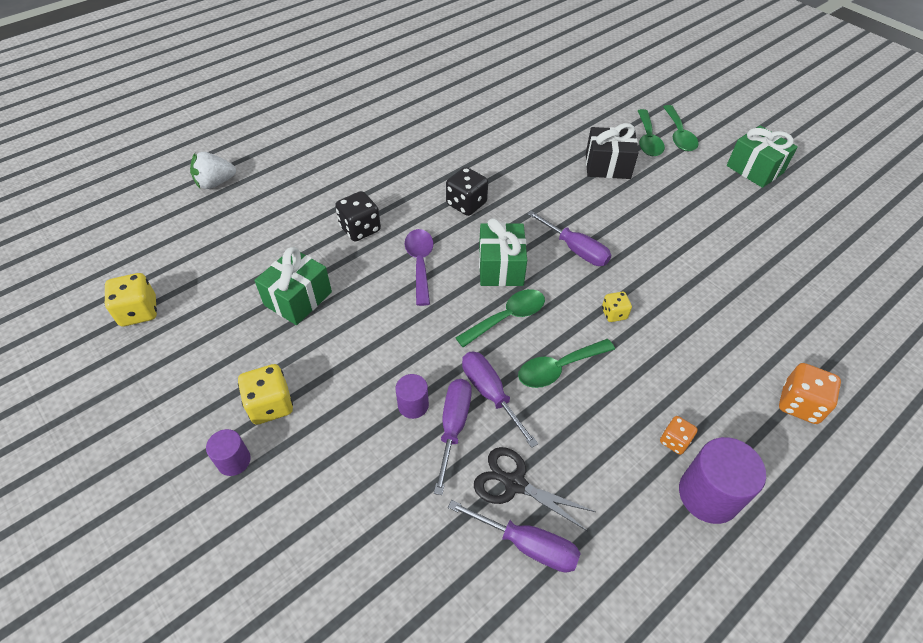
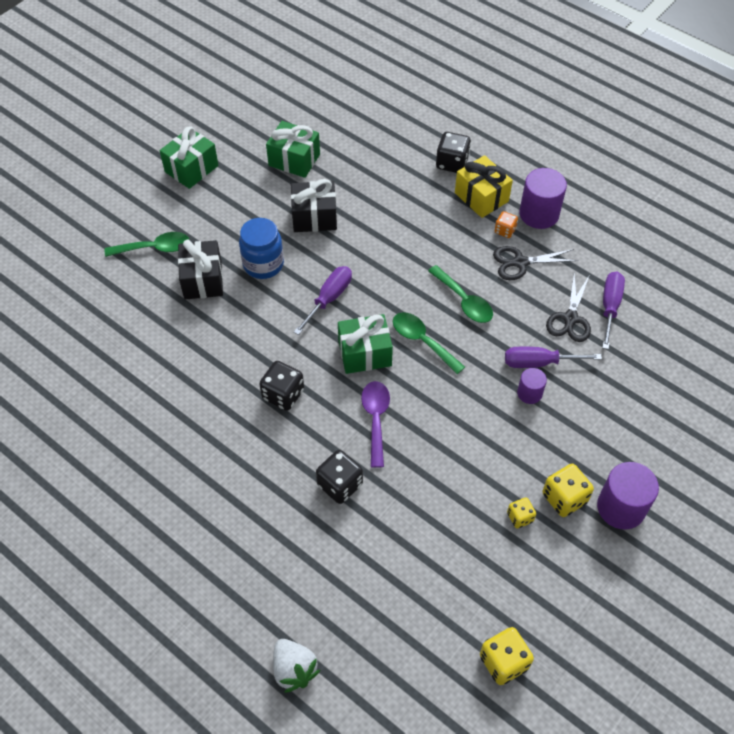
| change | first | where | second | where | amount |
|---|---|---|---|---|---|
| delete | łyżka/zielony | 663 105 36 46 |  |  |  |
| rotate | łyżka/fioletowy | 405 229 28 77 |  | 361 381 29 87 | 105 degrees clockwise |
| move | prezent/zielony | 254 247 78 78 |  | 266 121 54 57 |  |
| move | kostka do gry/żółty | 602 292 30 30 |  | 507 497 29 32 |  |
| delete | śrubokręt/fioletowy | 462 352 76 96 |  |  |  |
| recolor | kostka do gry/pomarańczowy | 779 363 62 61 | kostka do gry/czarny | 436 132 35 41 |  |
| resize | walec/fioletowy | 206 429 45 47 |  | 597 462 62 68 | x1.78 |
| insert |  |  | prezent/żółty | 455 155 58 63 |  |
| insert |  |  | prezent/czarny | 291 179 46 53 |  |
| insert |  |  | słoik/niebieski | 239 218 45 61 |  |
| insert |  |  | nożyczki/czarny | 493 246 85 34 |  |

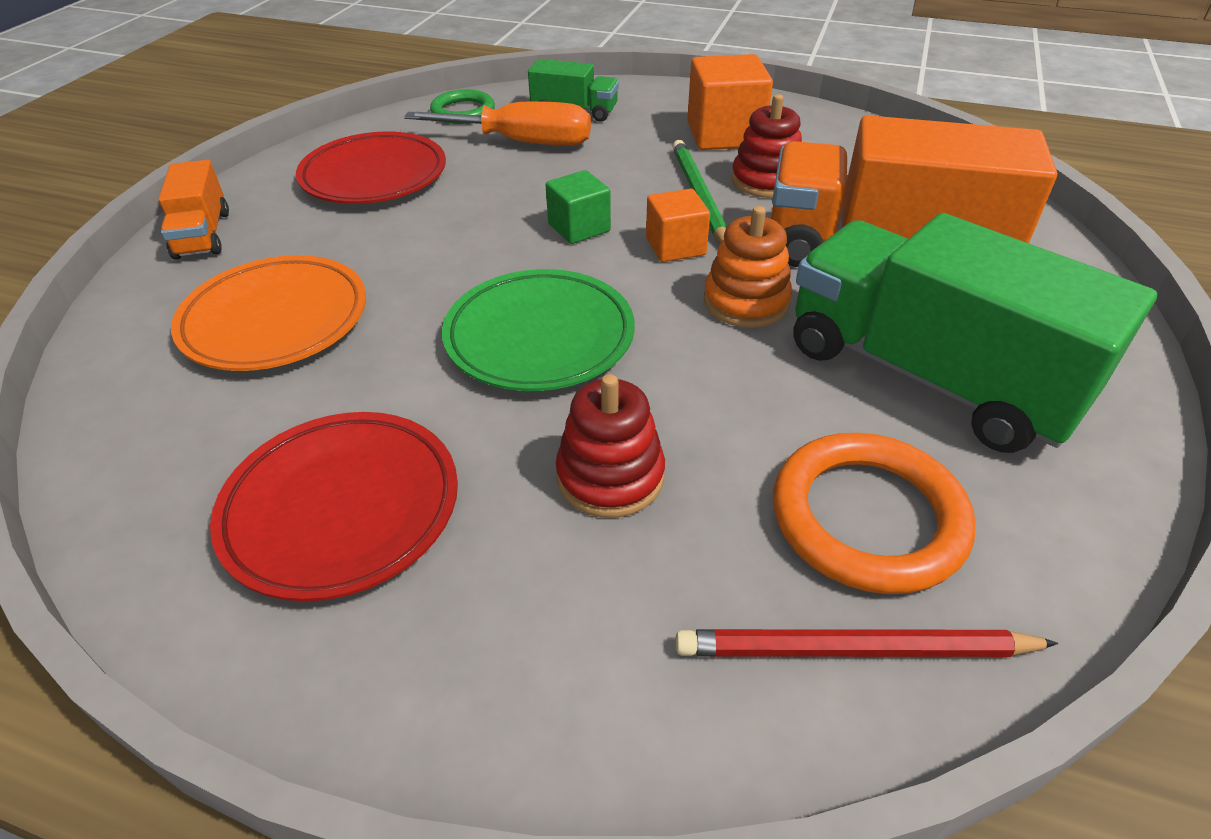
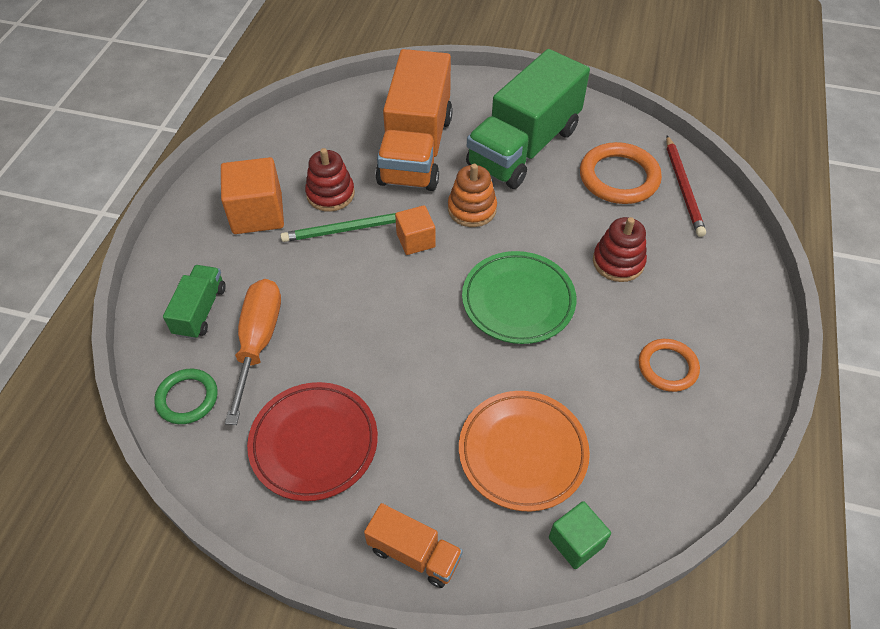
| change | first | where | second | where | amount |
|---|---|---|---|---|---|
| rotate | ciężarówka/pomarańczowy | 158 160 71 100 |  | 364 503 99 85 | 45 degrees clockwise |
| move | sześcian/zielony | 546 170 65 74 |  | 549 501 62 68 |  |
| replace | talerz/czerwony | 210 412 248 189 | pierścień/pomarańczowy | 639 339 61 53 |  |

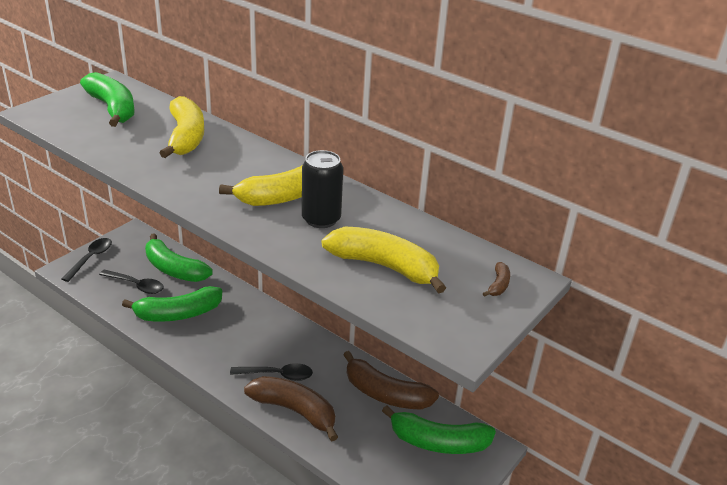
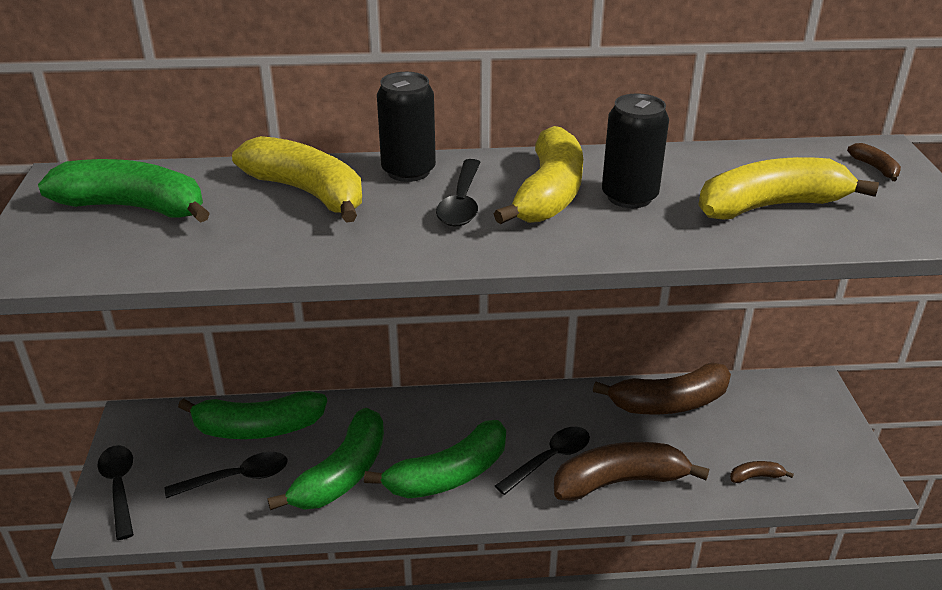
| change | first | where | second | where | amount |
|---|---|---|---|---|---|
| move | banan/zielony | 382 405 114 49 |  | 364 420 142 78 |  |
| insert |  |  | puszka/czarny | 377 72 59 110 |  |
| insert |  |  | łyżka/czarny | 436 159 45 67 |  |
| insert |  |  | banan/brązowy | 730 461 64 22 |  |

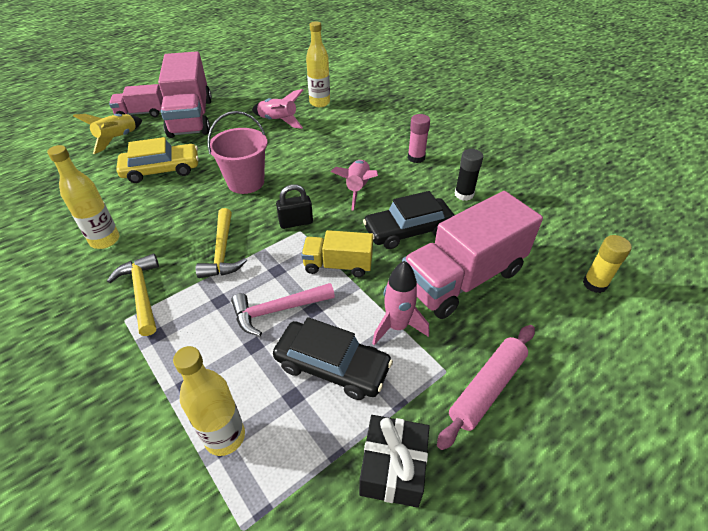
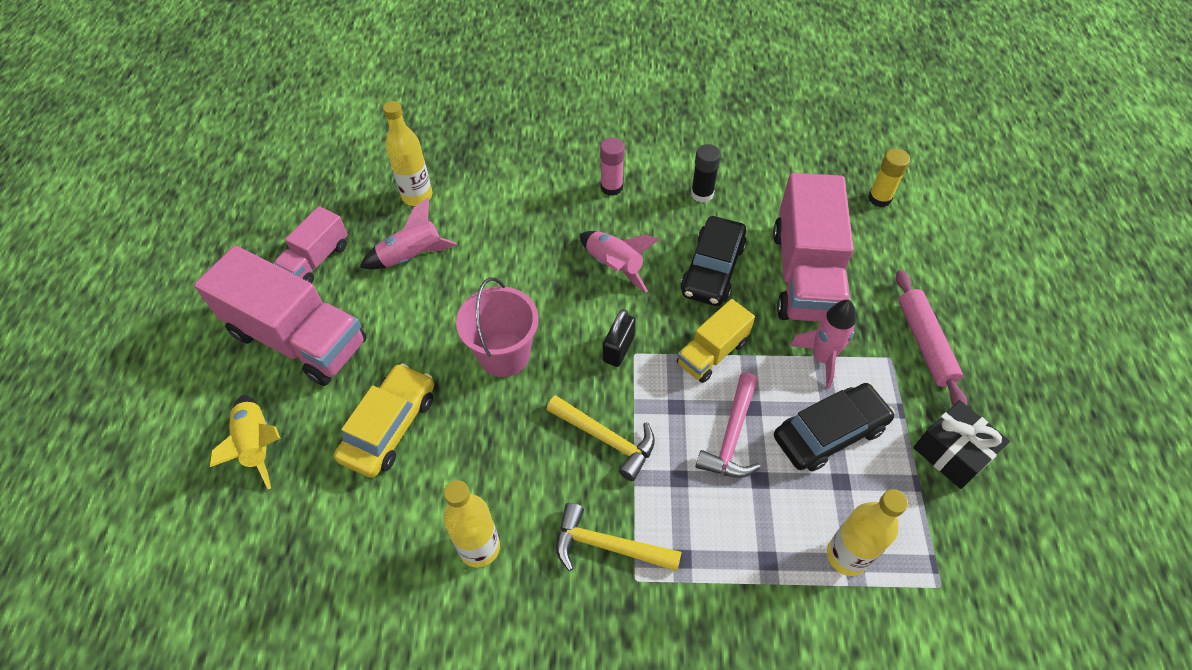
| change | first | where | second | where | amount |
|---|---|---|---|---|---|
| move | ciężarówka/różowy | 109 84 54 33 |  | 273 206 75 77 |  |

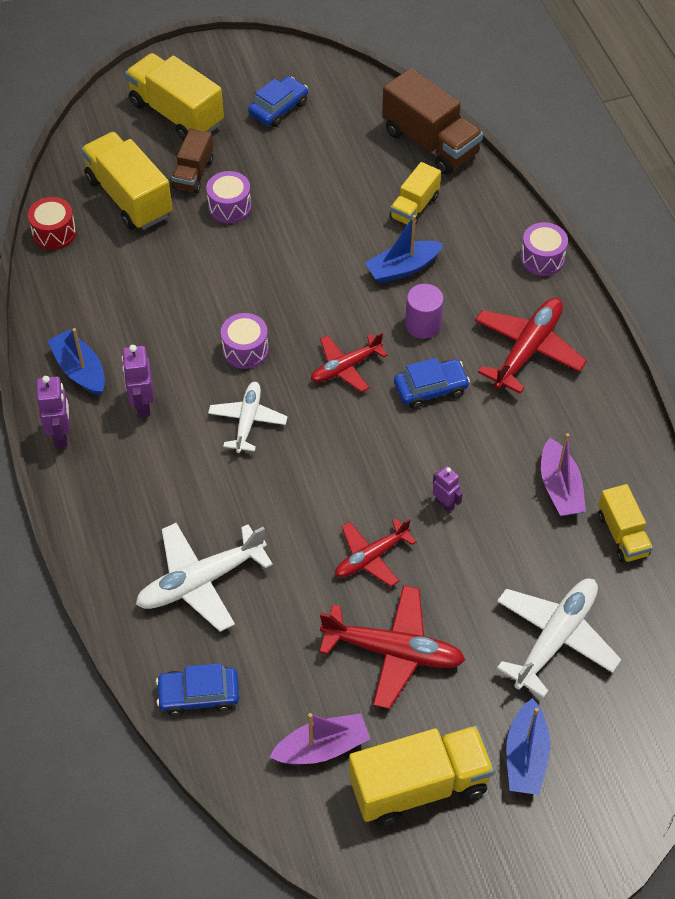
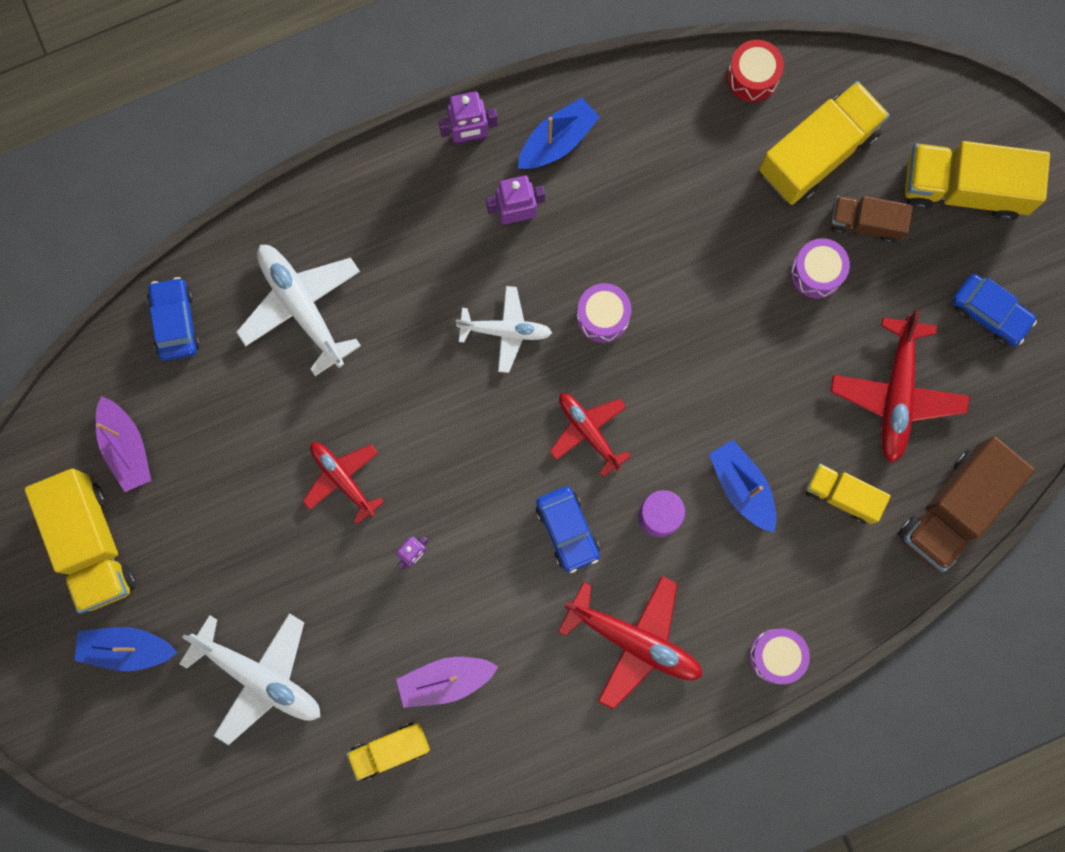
| change | first | where | second | where | amount |
|---|---|---|---|---|---|
| rotate | ciężarówka/żółty | 125 53 99 88 |  | 905 141 145 80 | 120 degrees counterclockwise |
| move | samolot/czerwony | 319 585 146 124 |  | 830 310 140 153 |  |

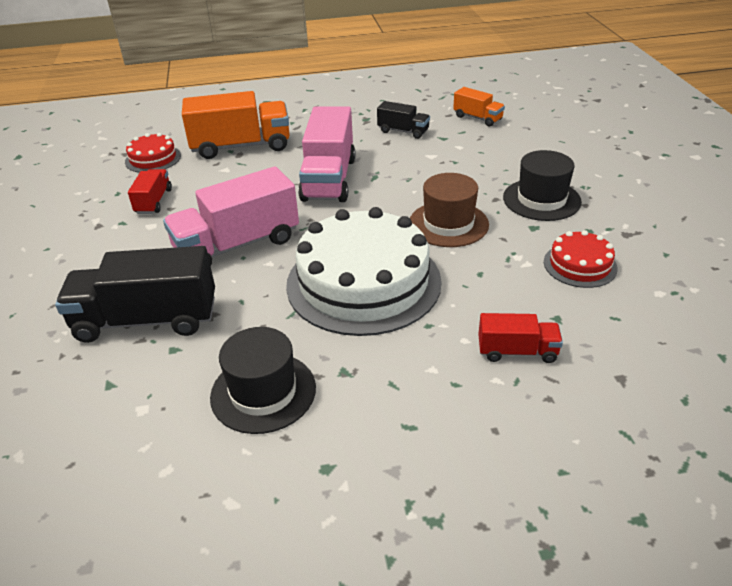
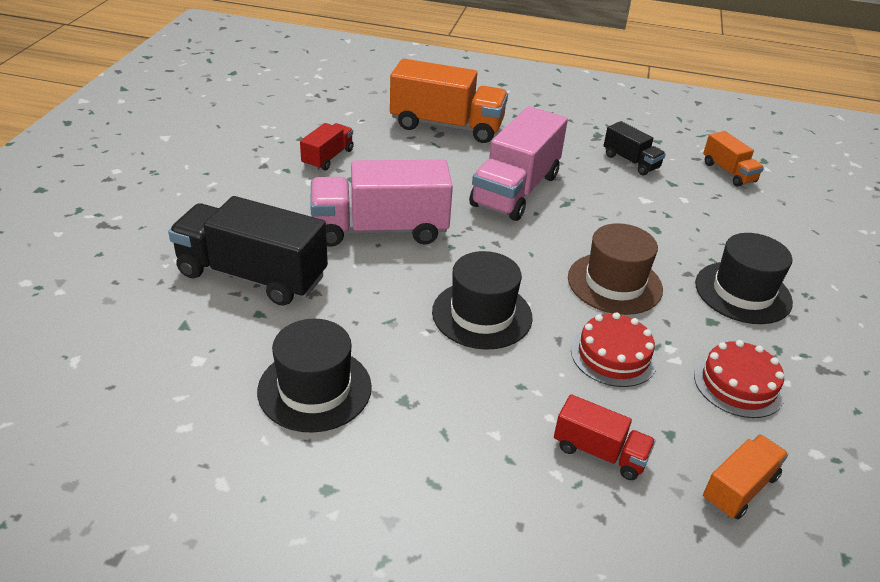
| change | first | where | second | where | amount |
|---|---|---|---|---|---|
| move | tort/czerwony | 125 133 56 40 |  | 571 312 86 75 |  |
| replace | tort/biały | 286 207 156 129 | kapelusz/czarny | 432 251 101 99 |  |
| insert |  |  | ciężarówka/pomarańczowy | 703 434 85 85 |  |

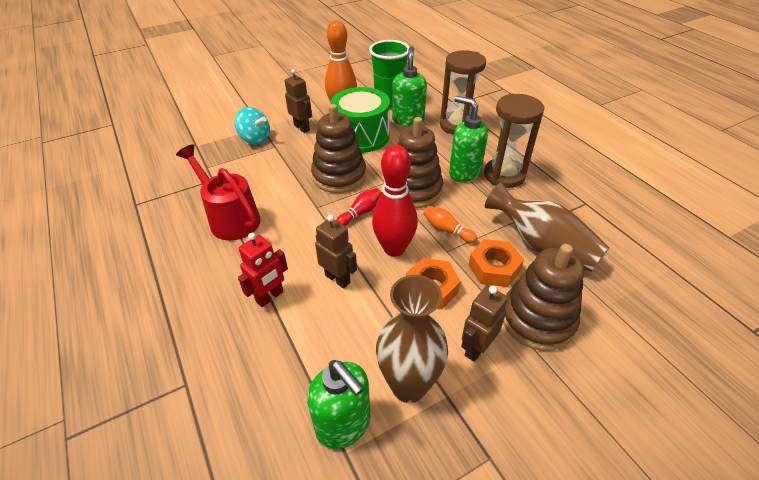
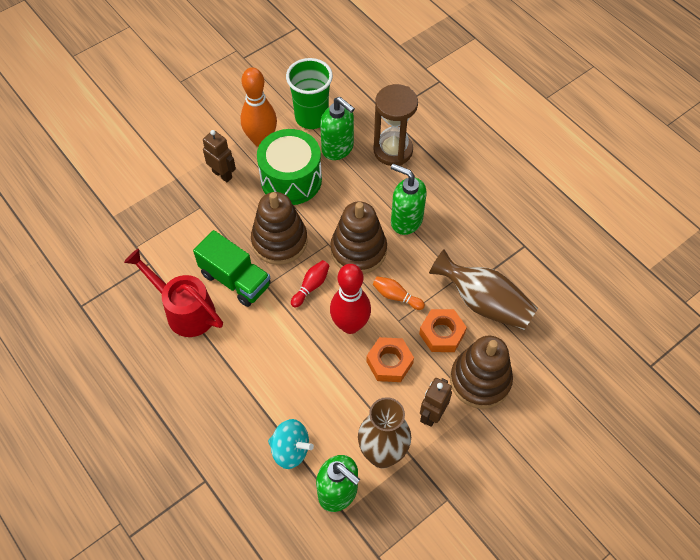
| change | first | where | second | where | amount |
|---|---|---|---|---|---|
| rotate | dozownik mydła/zielony | 392 46 35 81 |  | 320 97 35 63 | 135 degrees clockwise |
| delete | klepsydra/brązowy | 484 93 61 95 |  |  |  |
| move | bączek/turkusowy | 235 107 35 38 |  | 268 419 46 50 |  |
| delete | robot/brązowy | 315 215 42 74 |  |  |  |
| delete | robot/czerwony | 238 233 50 74 |  |  |  |
| insert |  |  | ciężarówka/zielony | 193 230 78 77 |  |

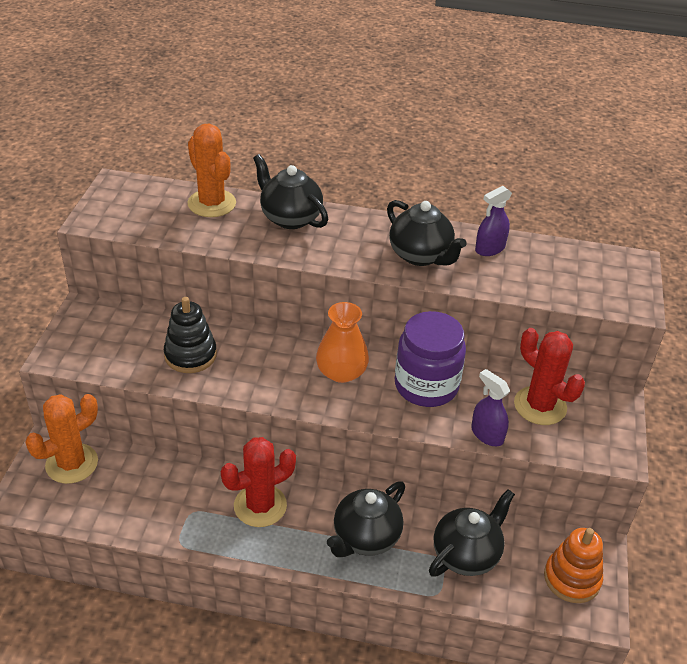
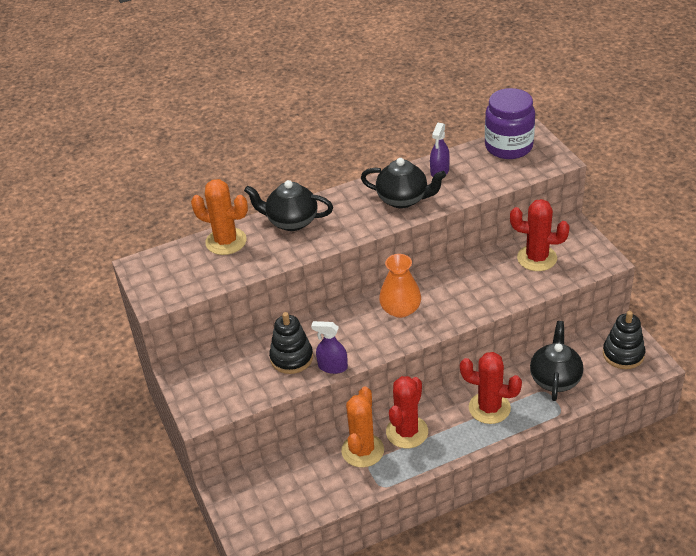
| change | first | where | second | where | amount |
|---|---|---|---|---|---|
| move | słoik/fioletowy | 395 311 71 96 |  | 485 88 50 71 |  |
| move | spryskiwacz/fioletowy | 471 369 39 77 |  | 311 321 37 53 |  |
| move | kaktus/pomarańczowy | 25 394 73 90 |  | 341 386 43 82 |  |
| replace | imbryk/czarny | 327 481 78 76 | kaktus/czerwony | 460 352 62 72 |  |
| recolor | zabawka nakładanka/pomarańczowy | 544 528 59 75 | zabawka nakładanka/czarny | 603 311 42 58 |  |

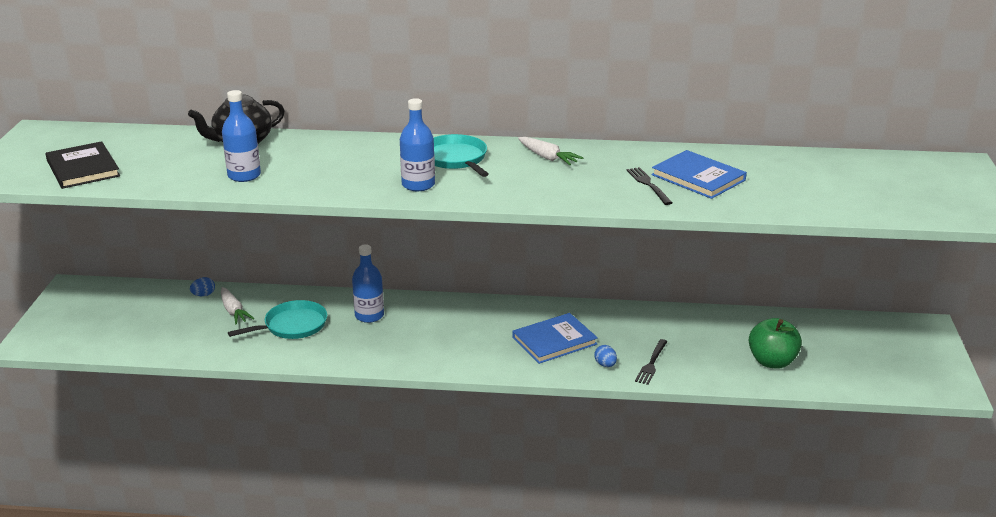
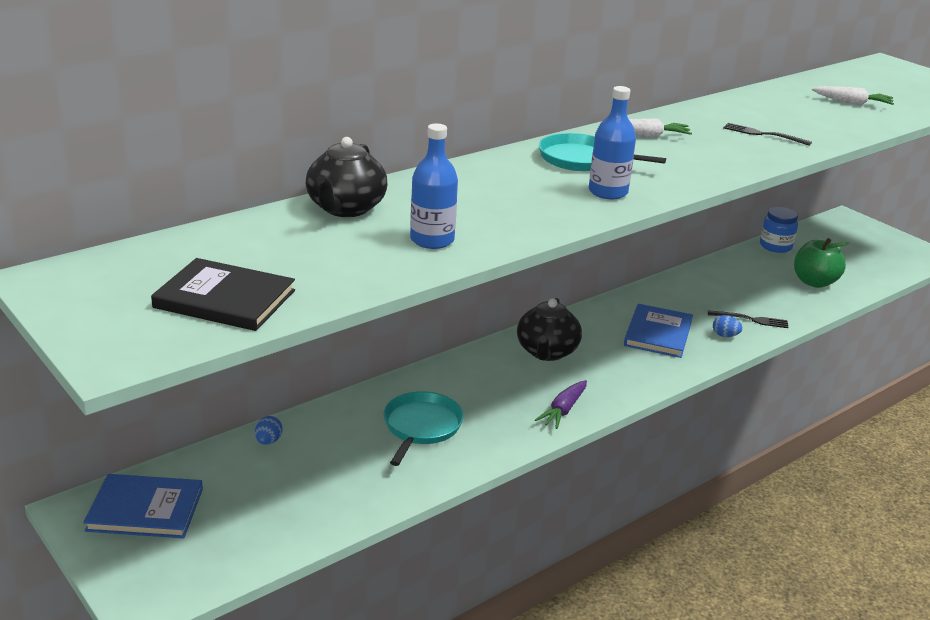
| change | first | where | second | where | amount |
|---|---|---|---|---|---|
| move | książka/niebieski | 651 150 96 49 |  | 83 474 120 64 |  |
| delete | butelka/niebieski | 352 244 32 79 |  |  |  |
| move | marchewka/biały | 221 287 34 38 |  | 812 86 82 19 |  |
| rotate | widelec/czarny | 635 339 33 46 |  | 708 310 80 18 | 60 degrees counterclockwise |
| insert |  |  | słoik/niebieski | 760 207 38 46 |  |
| insert |  |  | imbryk/czarny | 517 298 65 63 |  |
| insert |  |  | marchewka/fioletowy | 535 380 52 49 |  |

